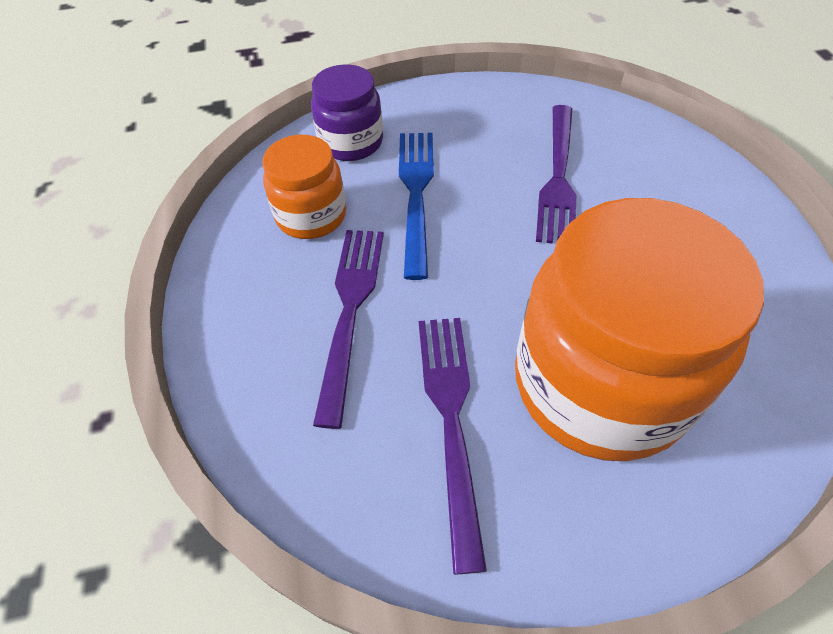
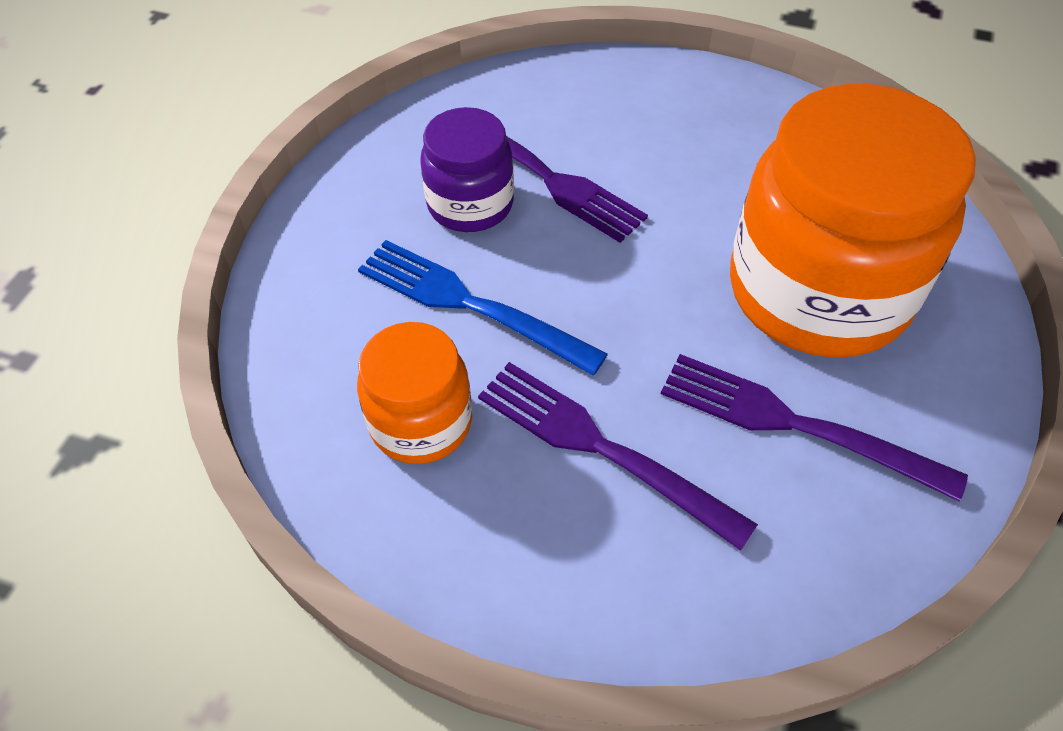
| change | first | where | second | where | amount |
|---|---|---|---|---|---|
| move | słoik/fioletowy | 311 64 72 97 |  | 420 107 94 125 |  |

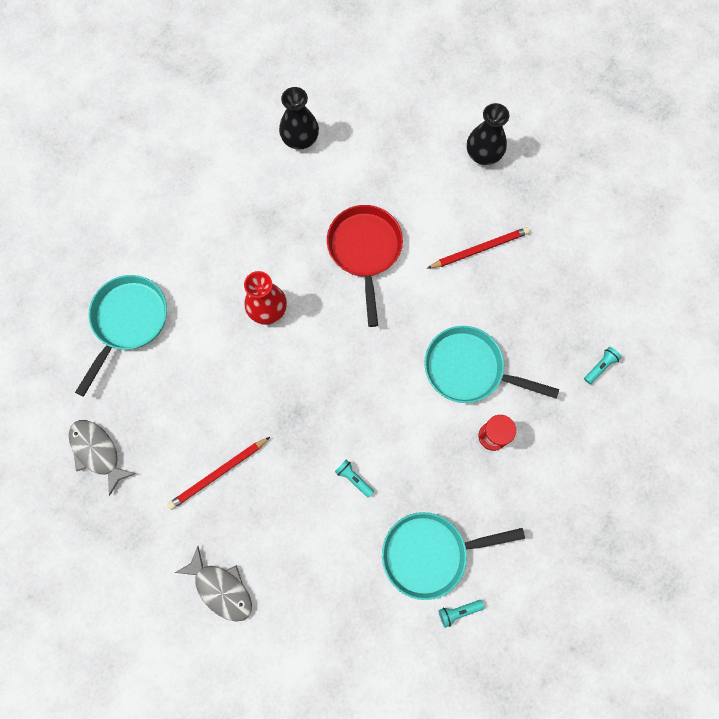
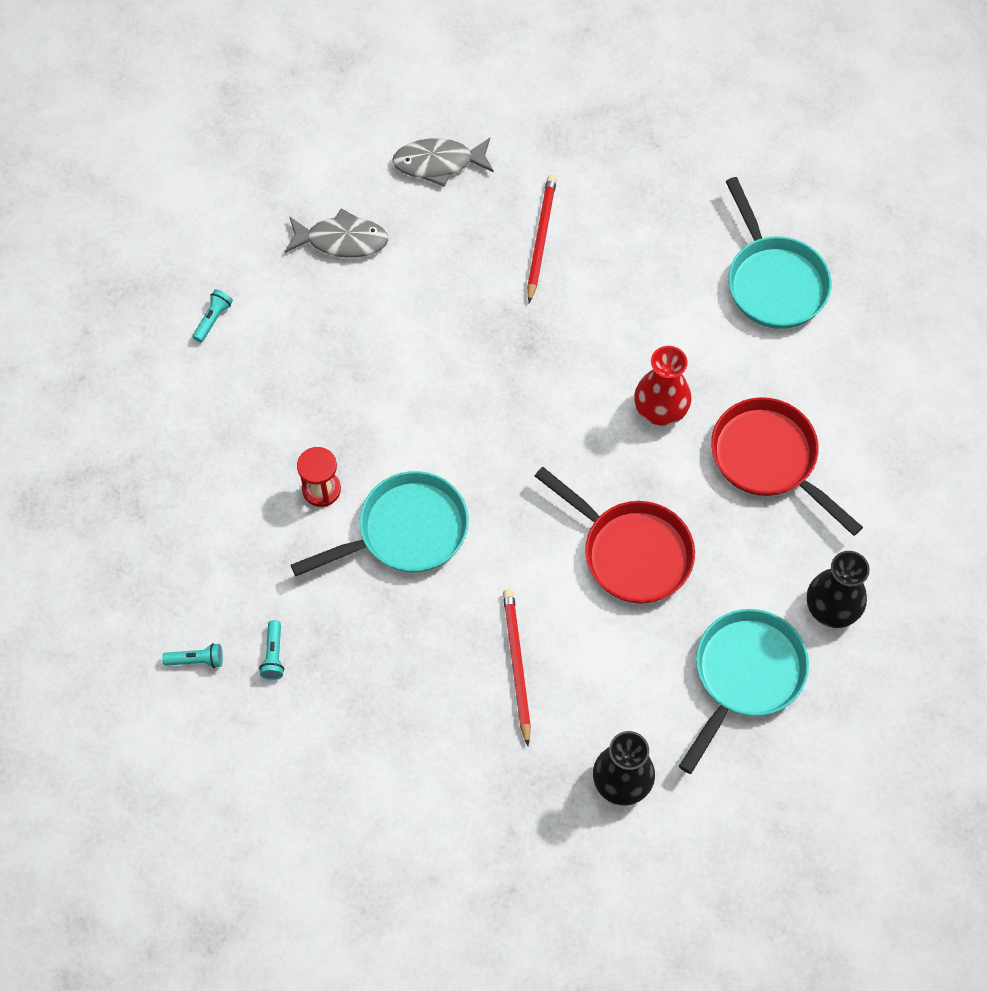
| change | first | where | second | where | amount |
|---|---|---|---|---|---|
| rotate | ołówek/czerwony | 427 227 103 42 |  | 503 589 28 157 | 150 degrees clockwise |
| move | ryba/szary | 69 420 67 76 |  | 285 208 104 50 |  |
| move | latarka/turkusowy | 335 459 39 39 |  | 162 643 61 25 |  |
| move | patelnia/turkusowy | 382 512 143 88 |  | 679 609 130 165 |  |
| insert |  |  | patelnia/czerwony | 711 397 152 139 |  |

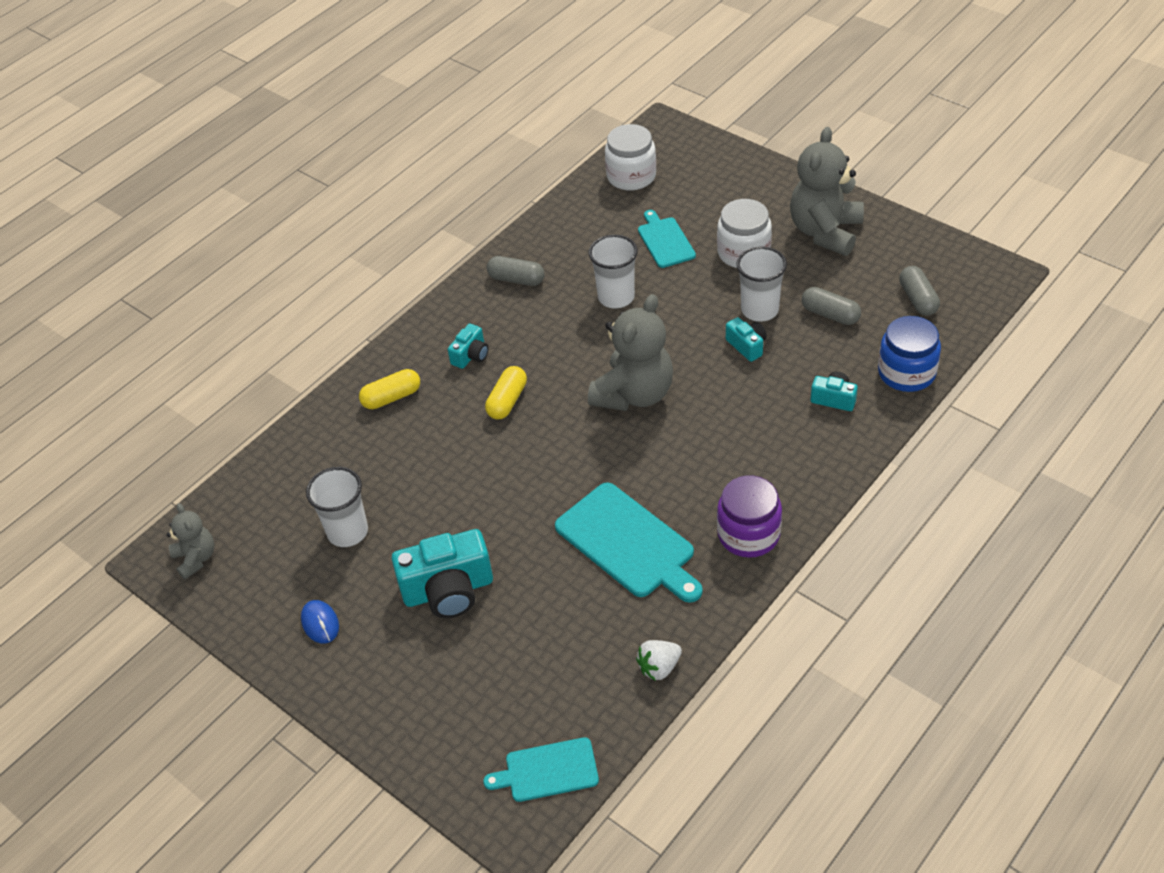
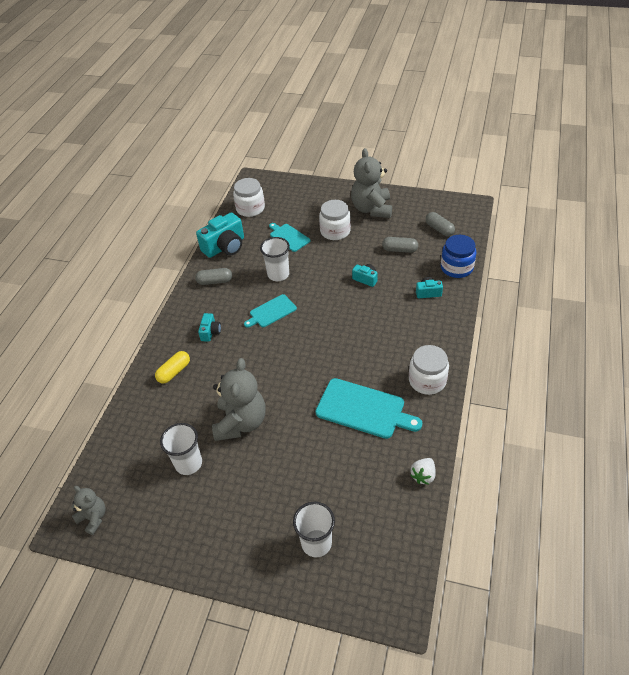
| change | first | where | second | where | amount |
|---|---|---|---|---|---|
| move | szklanka/biały | 736 247 51 75 |  | 293 502 42 55 |  |
| move | miś/szary | 588 294 85 117 |  | 212 358 53 83 |  |
| delete | kapsułka/żółty | 485 366 42 53 |  |  |  |
| recolor | słoik/fioletowy | 717 476 65 82 | słoik/biały | 409 345 40 50 |  |
| move | aparat fotograficzny/turkusowy | 392 529 101 89 |  | 196 212 48 46 |  |
| delete | myszka/niebieski | 301 600 38 44 |  |  |  |
| move | deska do krojenia/turkusowy | 483 737 116 65 |  | 244 294 53 34 |  |

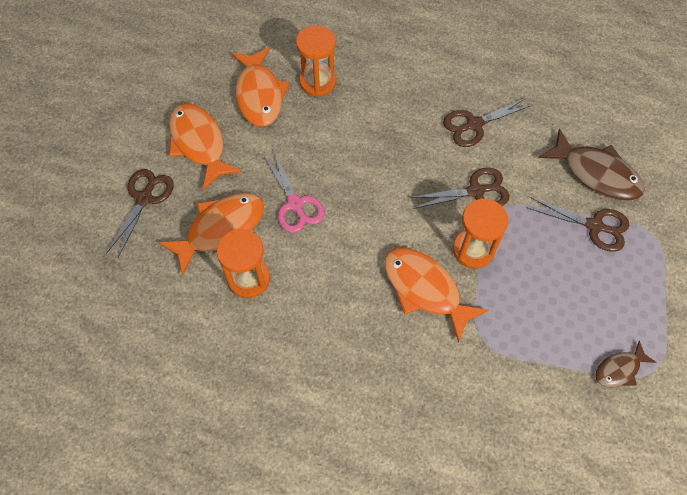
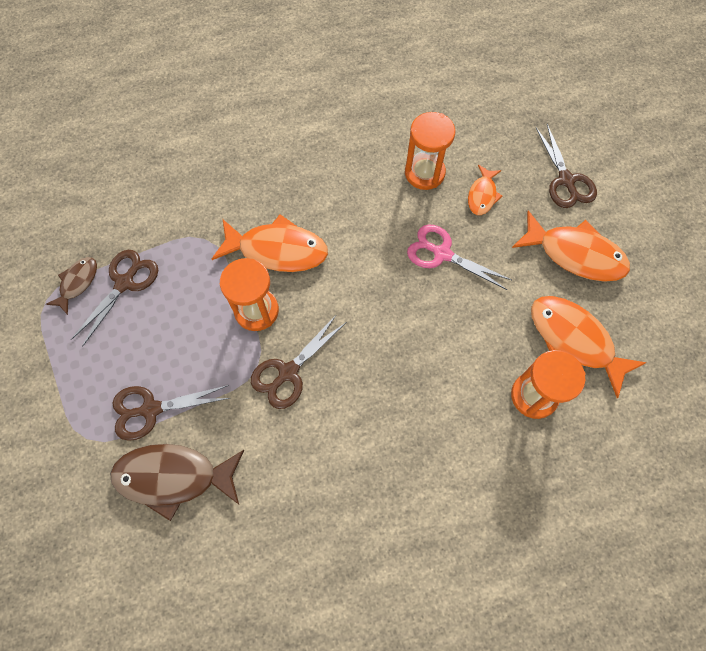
| change | first | where | second | where | amount |
|---|---|---|---|---|---|
| move | nożyczki/brązowy | 443 97 89 50 |  | 71 250 87 96 |  |
| resize | ryba/pomarańczowy | 158 193 106 83 |  | 468 165 34 50 | x0.54 |

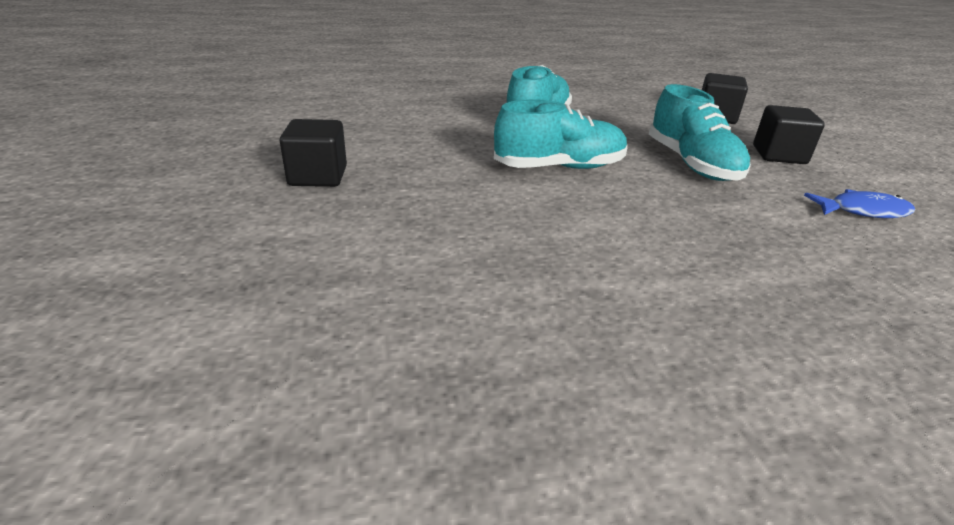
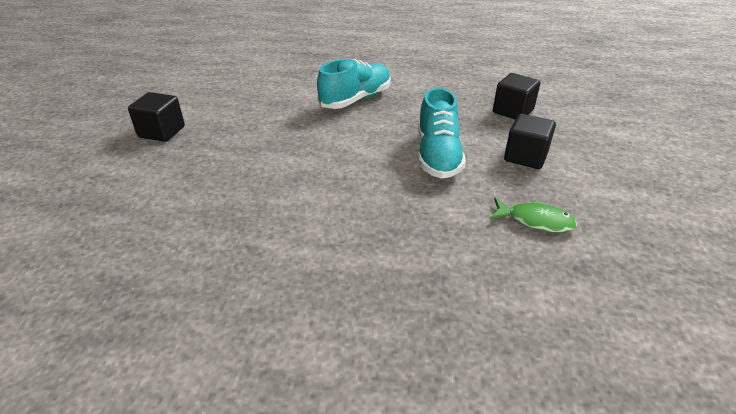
| change | first | where | second | where | amount |
|---|---|---|---|---|---|
| delete | but/turkusowy | 494 99 133 70 |  |  |  |
| recolor | ryba/niebieski | 804 189 111 29 | ryba/zielony | 490 197 88 36 |  |

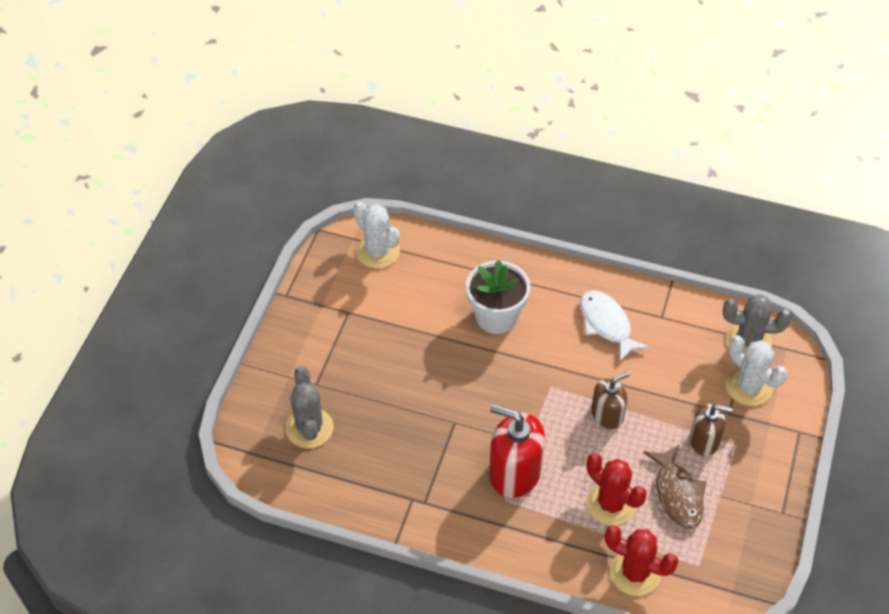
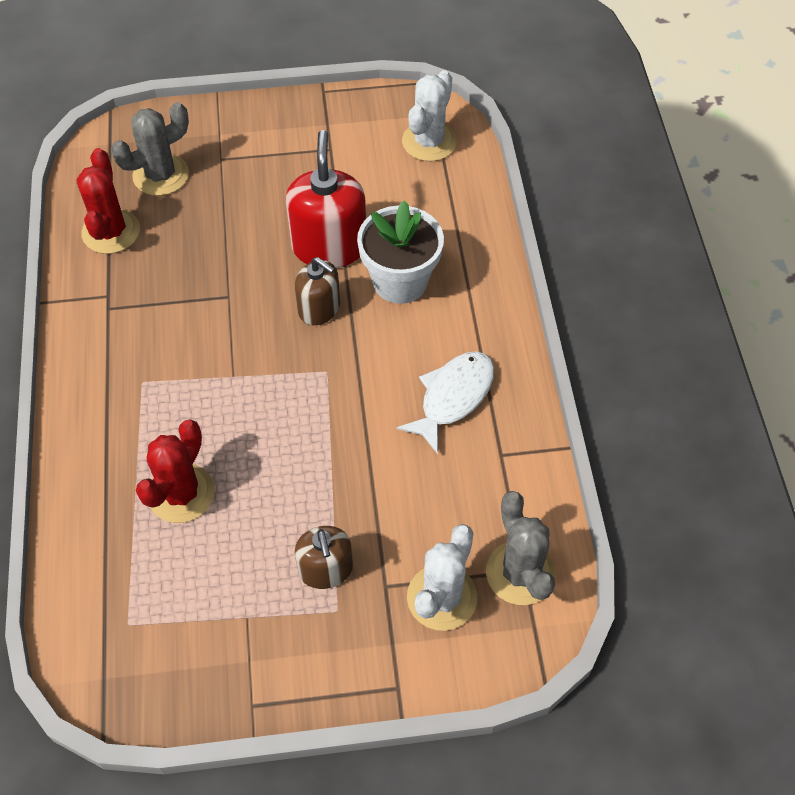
| change | first | where | second | where | amount |
|---|---|---|---|---|---|
| move | dozownik mydła/brązowy | 591 372 38 57 |  | 295 257 45 68 |  |
| move | dozownik mydła/czerwony | 489 404 56 94 |  | 286 130 80 138 |  |
| delete | ryba/brązowy | 644 444 62 85 |  |  |  |
| move | kaktus/czerwony | 605 525 73 71 |  | 77 148 63 106 |  |

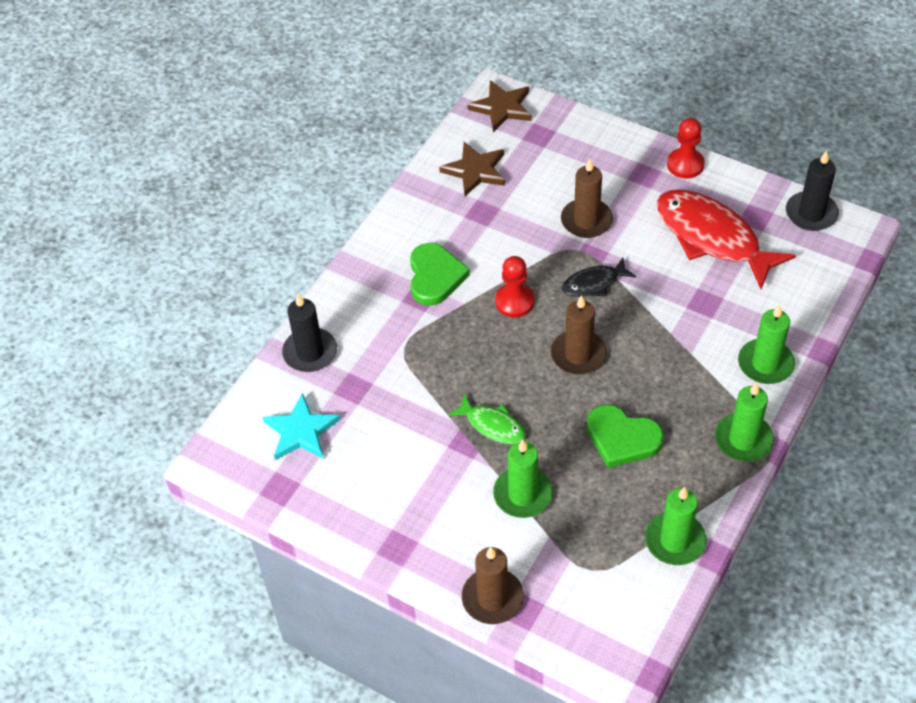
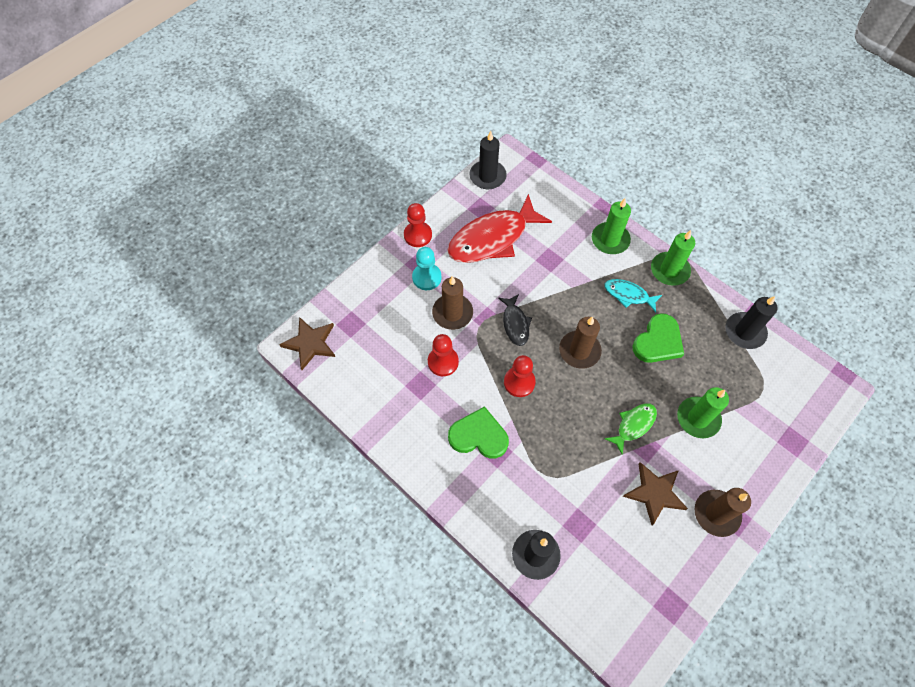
| change | first | where | second | where | amount |
|---|---|---|---|---|---|
| move | gwiazda/brązowy | 439 142 66 54 |  | 623 462 65 64 |  |
| delete | gwiazda/turkusowy | 263 393 77 67 |  |  |  |
| recolor | świeca/zielony | 645 487 61 78 | świeca/czarny | 725 296 53 53 |  |
| move | świeca/brązowy | 462 547 62 77 |  | 694 488 57 49 |  |
| insert |  |  | pionek/turkusowy | 412 247 29 43 |  |
| insert |  |  | ryba/turkusowy | 605 279 57 33 |  |
| insert |  |  | pionek/czerwony | 428 334 31 42 |  |

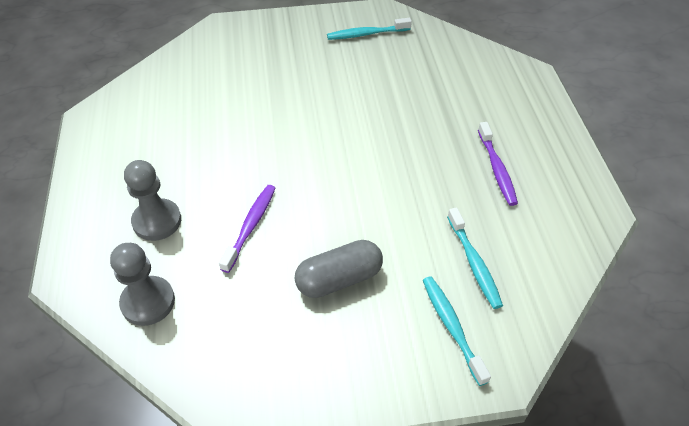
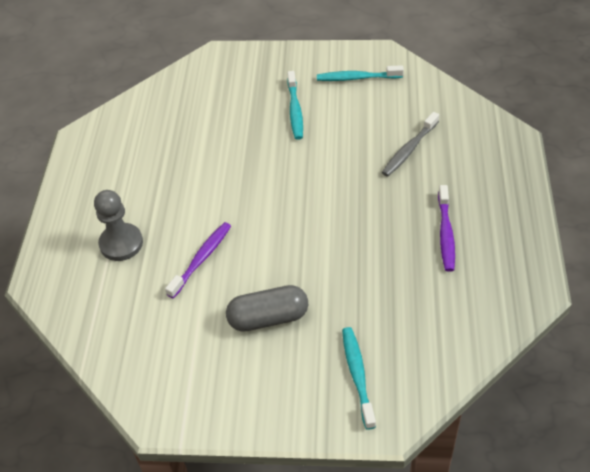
| change | first | where | second | where | amount |
|---|---|---|---|---|---|
| move | szczoteczka do zębów/turkusowy | 447 207 56 102 |  | 287 71 16 69 |  |
| delete | pionek/szary | 110 243 65 83 |  |  |  |
| insert |  |  | szczoteczka do zębów/szary | 382 112 57 65 |  |

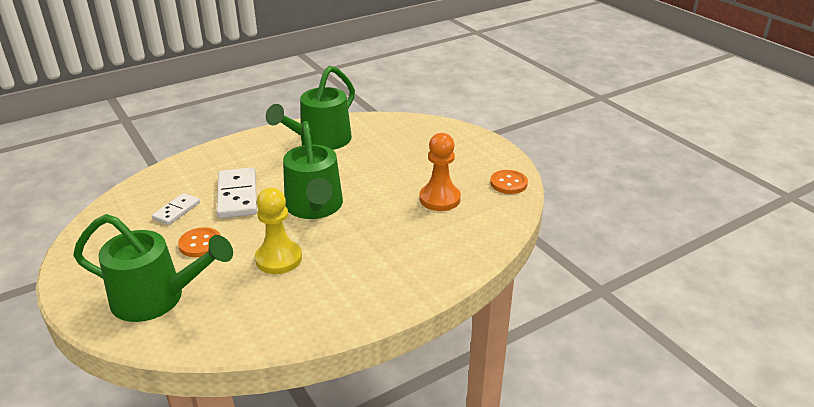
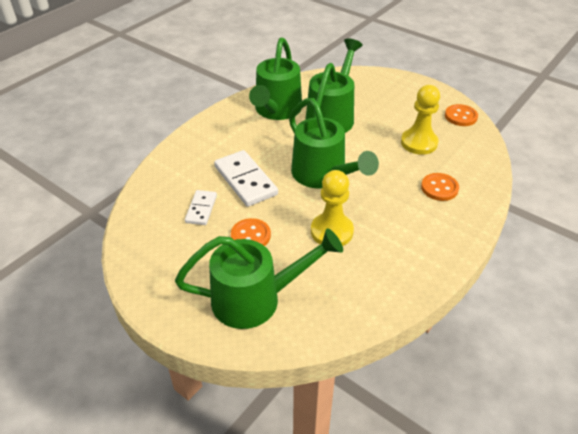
| change | first | where | second | where | amount |
|---|---|---|---|---|---|
| recolor | pionek/pomarańczowy | 419 133 42 78 | pionek/żółty | 401 85 39 70 |  |
| insert |  |  | konewka/zielony | 305 39 58 94 |  |
| insert |  |  | guzik/pomarańczowy | 421 173 38 28 |  |

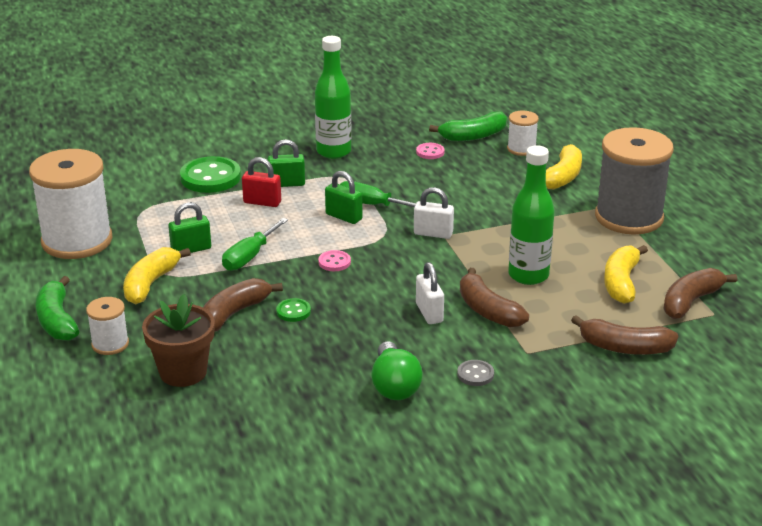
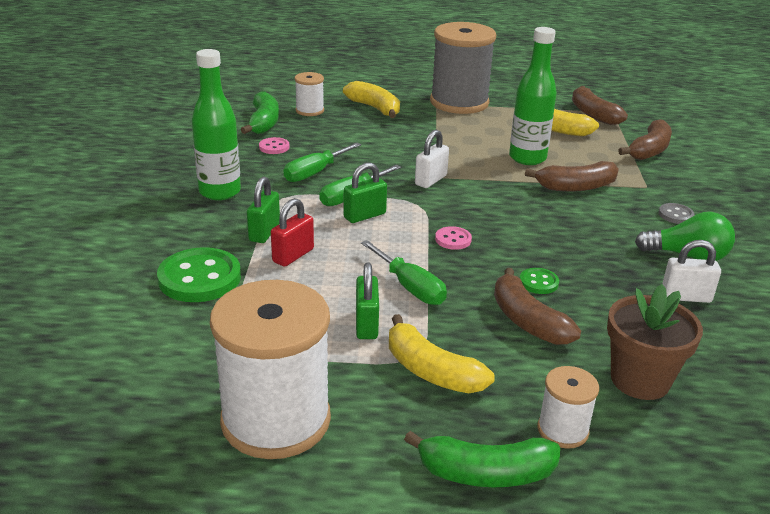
| change | first | where | second | where | amount |
|---|---|---|---|---|---|
| move | kłódka/biały | 416 262 28 62 |  | 662 240 59 63 |  |
| insert |  |  | śrubokręt/zielony | 283 142 78 40 |  |

